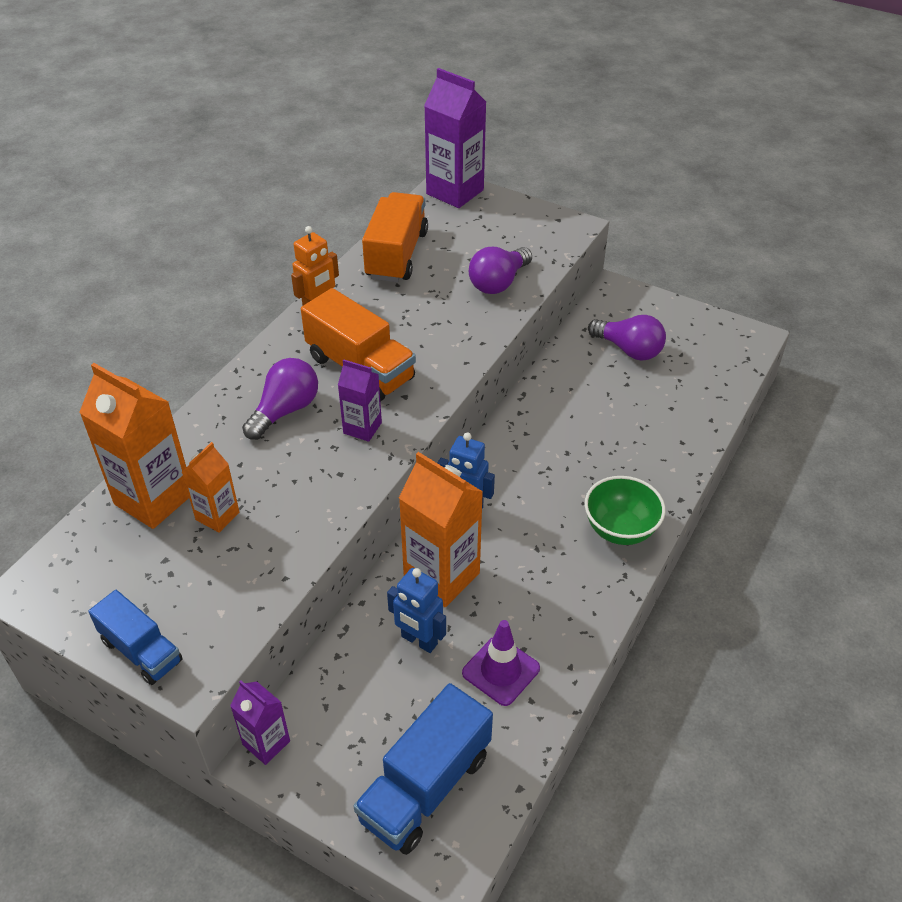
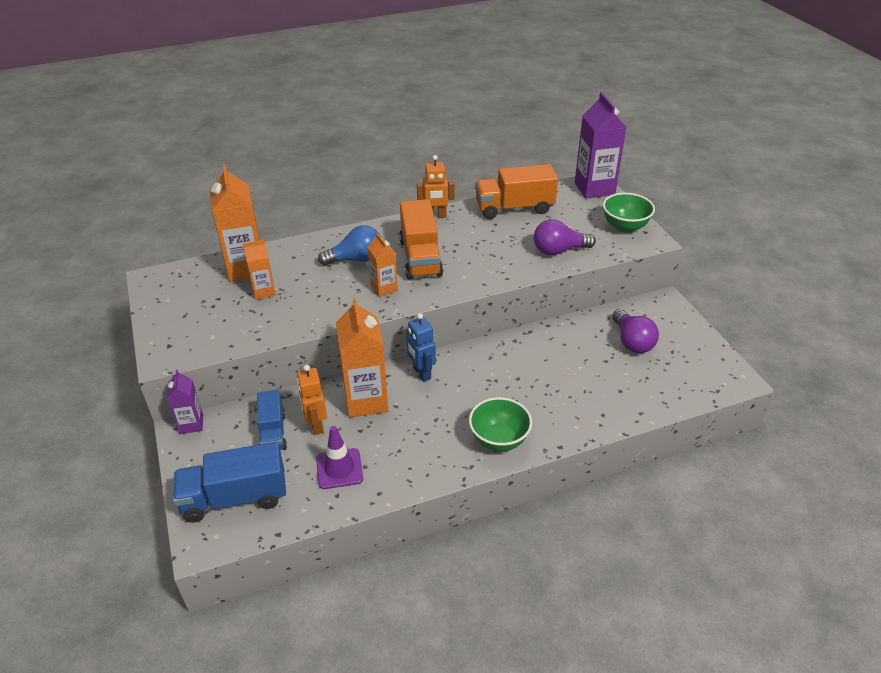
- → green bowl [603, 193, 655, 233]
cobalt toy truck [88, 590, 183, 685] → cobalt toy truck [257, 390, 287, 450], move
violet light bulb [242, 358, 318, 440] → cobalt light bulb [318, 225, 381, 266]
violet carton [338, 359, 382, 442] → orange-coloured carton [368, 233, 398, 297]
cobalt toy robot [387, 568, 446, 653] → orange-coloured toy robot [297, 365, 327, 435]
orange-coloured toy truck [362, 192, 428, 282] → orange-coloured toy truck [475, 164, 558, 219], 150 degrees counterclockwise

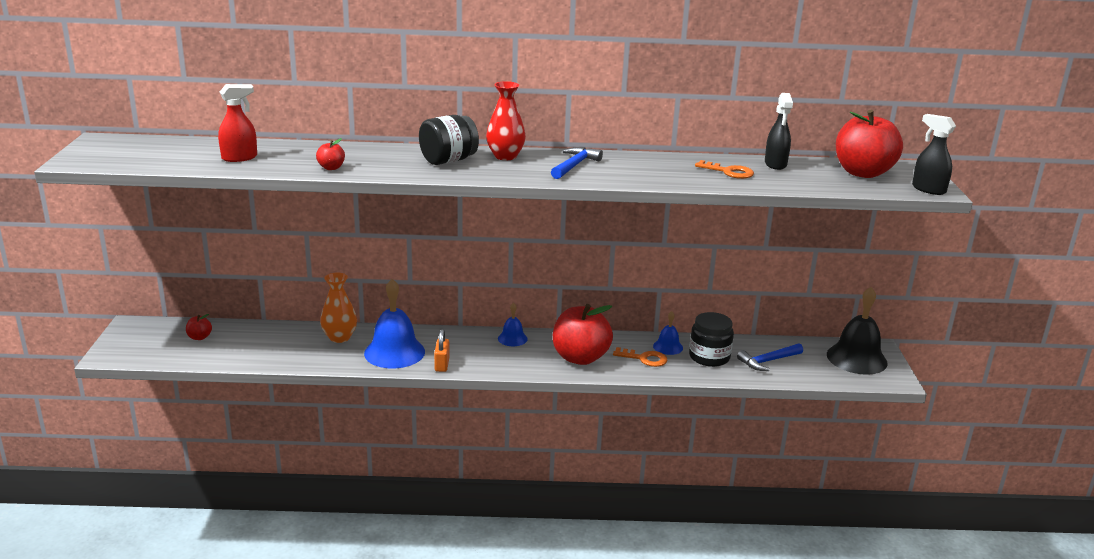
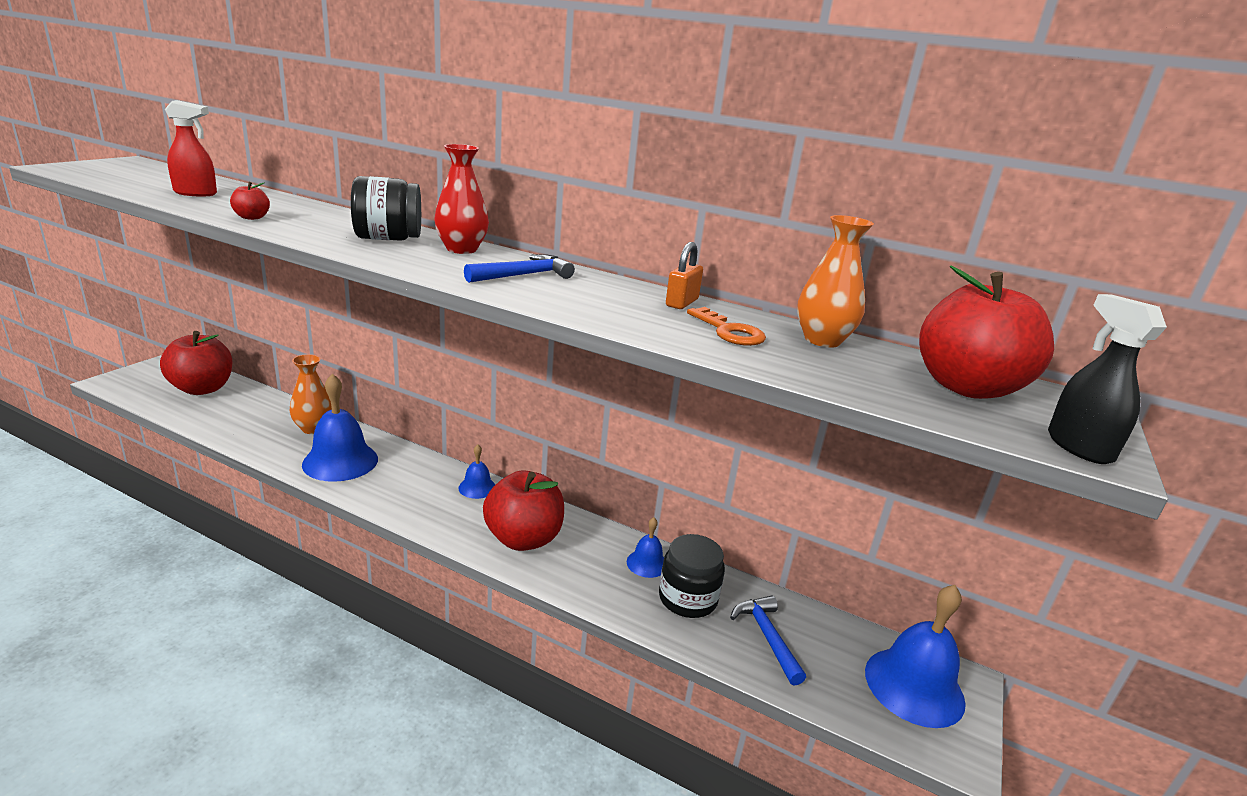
orange-coloured key [613, 347, 668, 367] → -
orange-coloured padlock [434, 329, 450, 372] → orange-coloured padlock [666, 242, 703, 309], move
ebony spray bottle [765, 93, 793, 170] → orange-coloured flower vase [797, 215, 874, 347]
ebony hand bell [827, 287, 888, 375] → cobalt hand bell [865, 585, 966, 728]
cobalt hammer [737, 343, 803, 371] → cobalt hammer [730, 595, 806, 686], 75 degrees clockwise
red apple fruit [186, 314, 212, 340] → red apple fruit [160, 331, 233, 395], x2.37

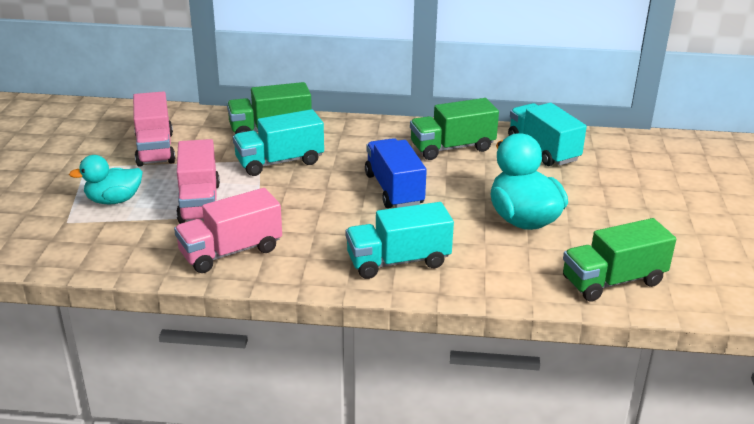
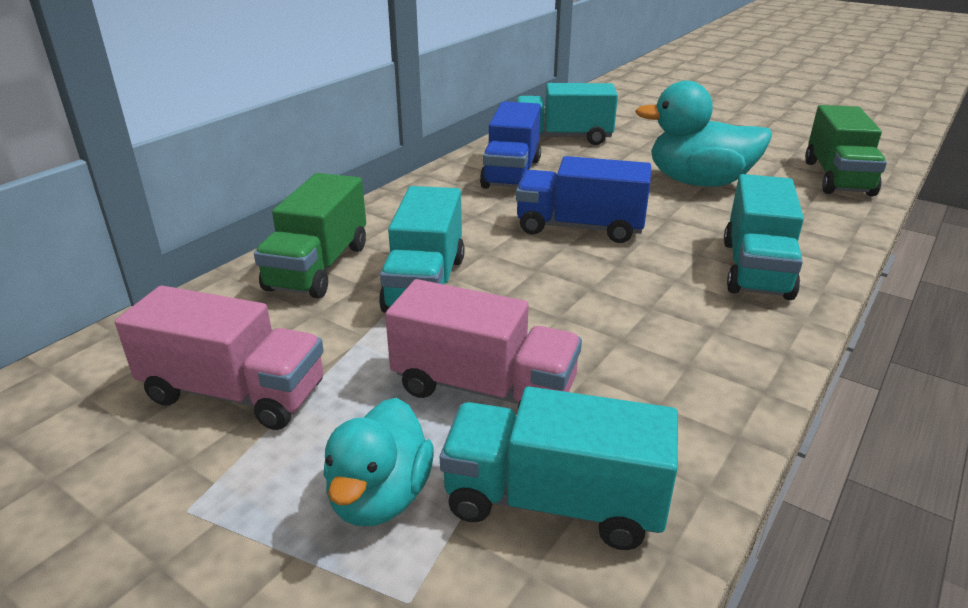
pink toy truck [174, 188, 282, 273] → -
- → teal toy truck [440, 386, 678, 550]
green toy truck [410, 98, 499, 160] → cobalt toy truck [480, 101, 541, 189]

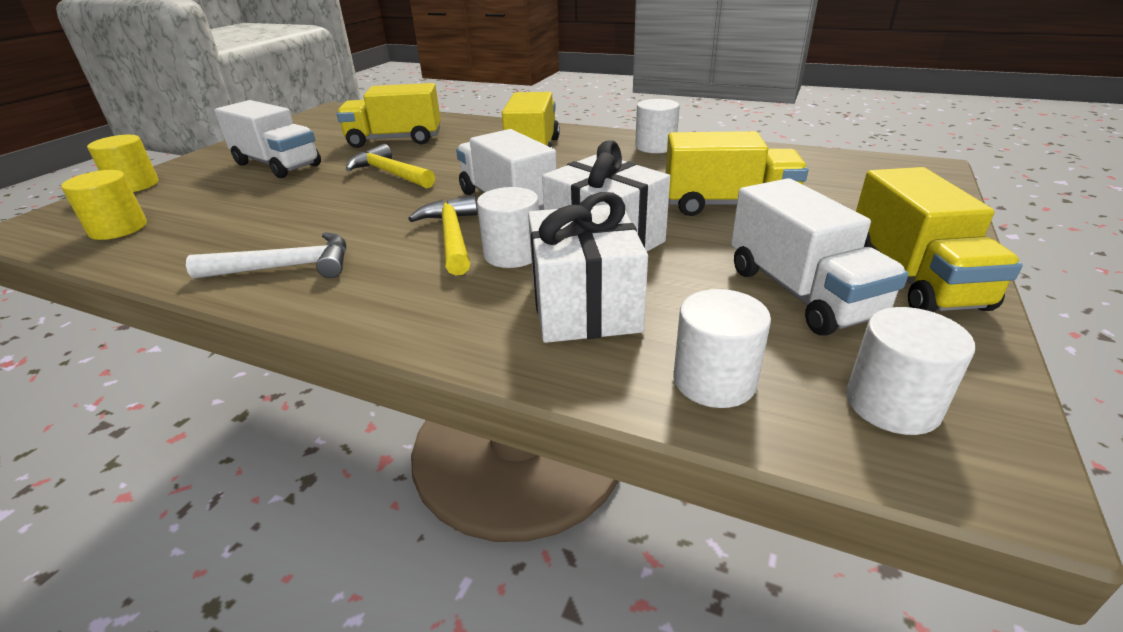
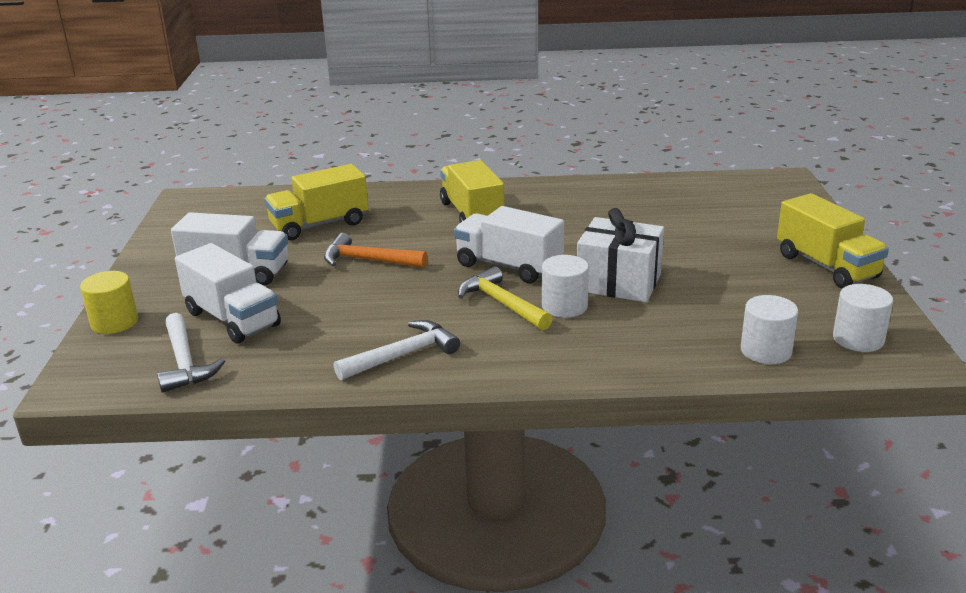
snow-white gift [528, 192, 648, 343] → -
snow-white cylinder [635, 99, 680, 153] → -
yellow toy truck [666, 131, 808, 216] → -
snow-white toy truck [731, 178, 909, 336] → snow-white toy truck [175, 243, 281, 344], move
yellow cylinder [61, 170, 147, 240] → snow-white hammer [157, 313, 225, 392]
yellow hammer [345, 144, 435, 188] → orange-coloured hammer [324, 233, 427, 268]

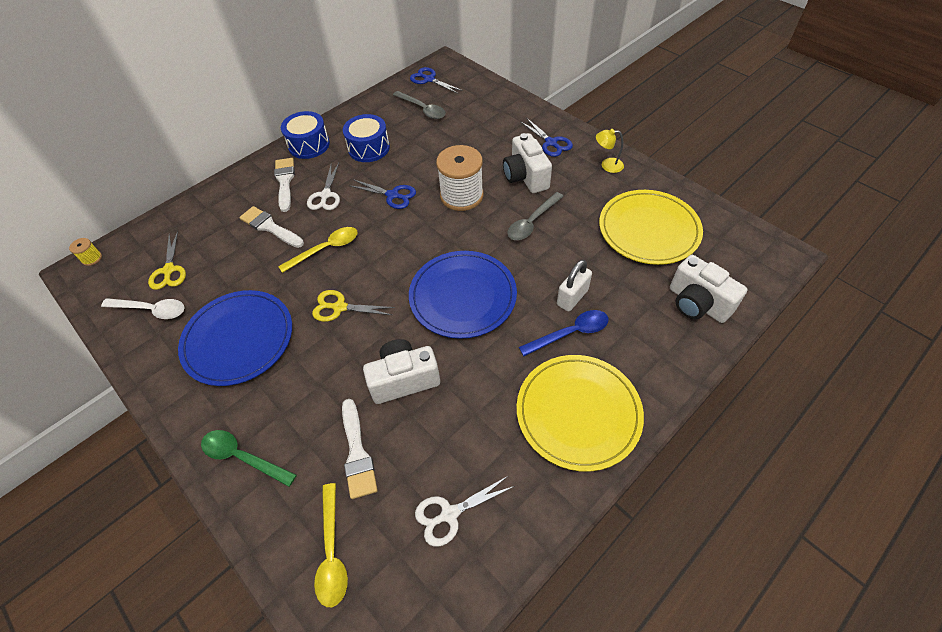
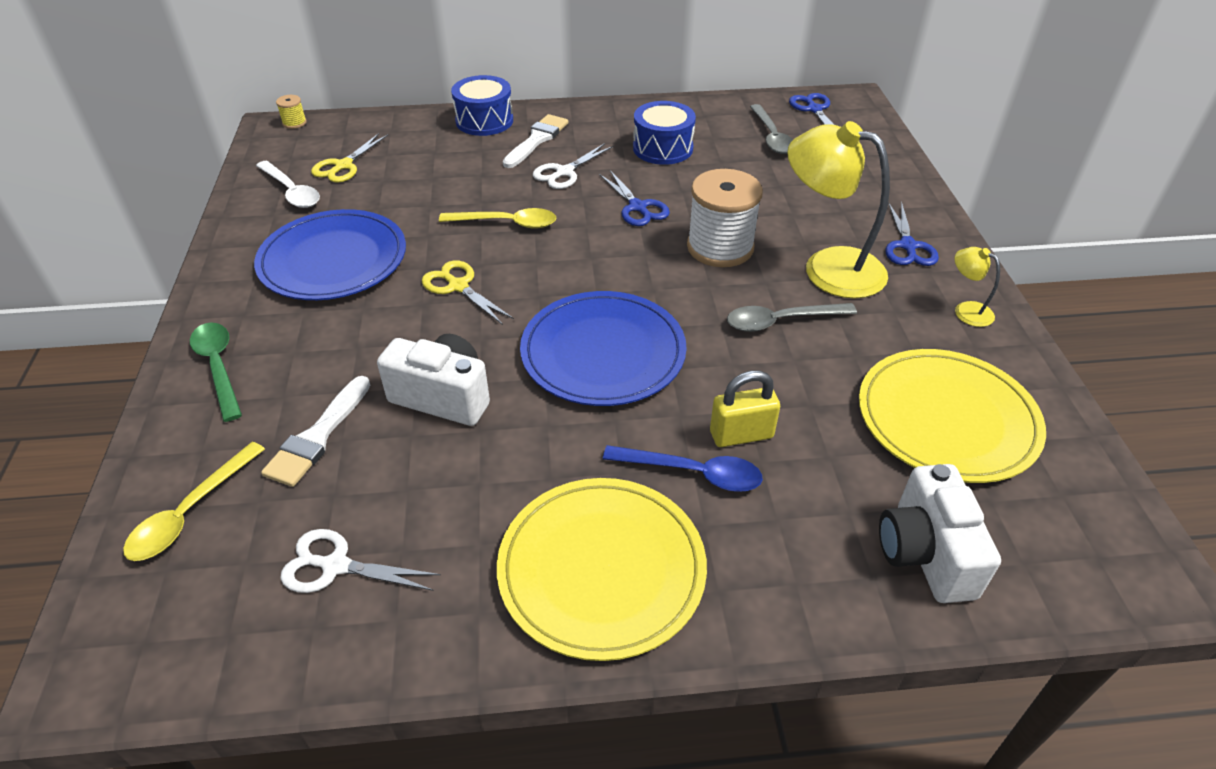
snow-white paint brush [239, 206, 304, 248] → -
cobalt snare drum [281, 111, 330, 159] → cobalt snare drum [451, 75, 513, 136], move
snow-white compact camera [503, 133, 552, 193] → yellow lamp [787, 121, 890, 299]
snow-white padlock [557, 260, 592, 311] → yellow padlock [710, 370, 780, 447]

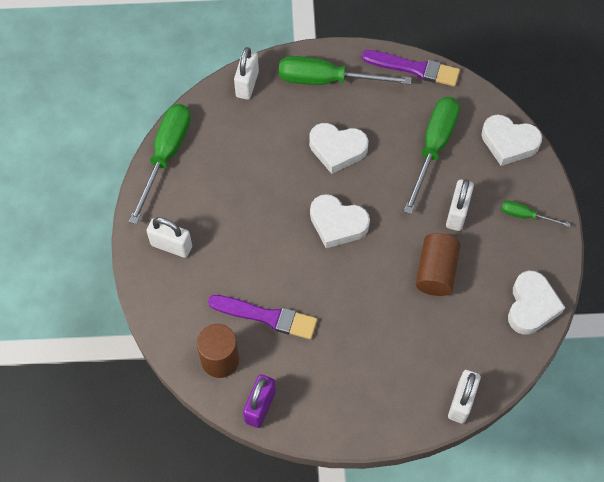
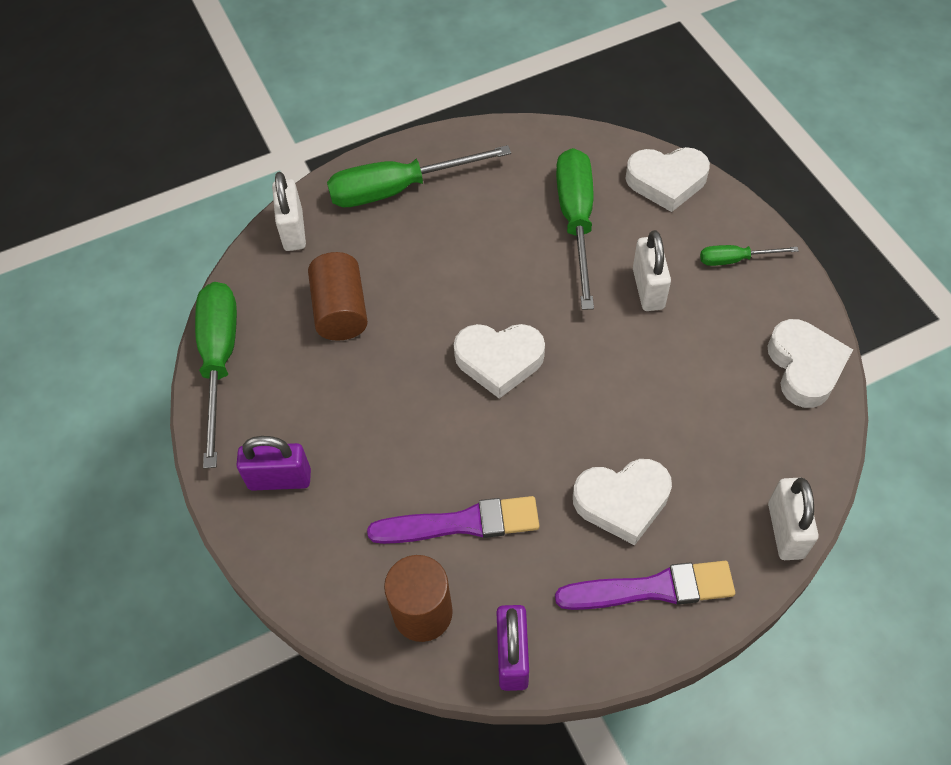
snow-white love heart [309, 123, 368, 174] → snow-white love heart [573, 459, 672, 545], move
violet paint brush [361, 50, 460, 87] → violet paint brush [555, 561, 735, 610], move
brown cylinder [416, 233, 461, 296] → brown cylinder [308, 252, 368, 341], move
snow-white padlock [146, 217, 192, 258] → violet padlock [236, 436, 311, 491]

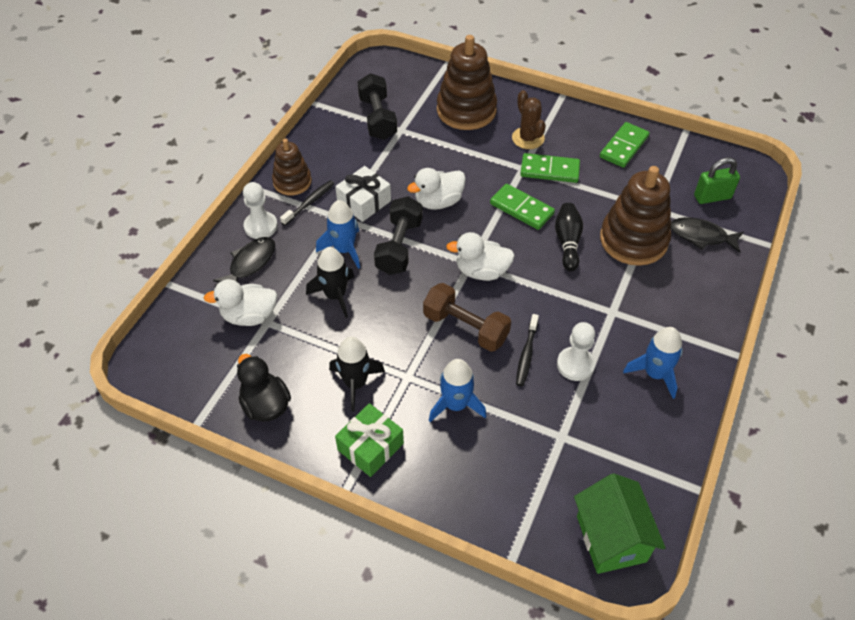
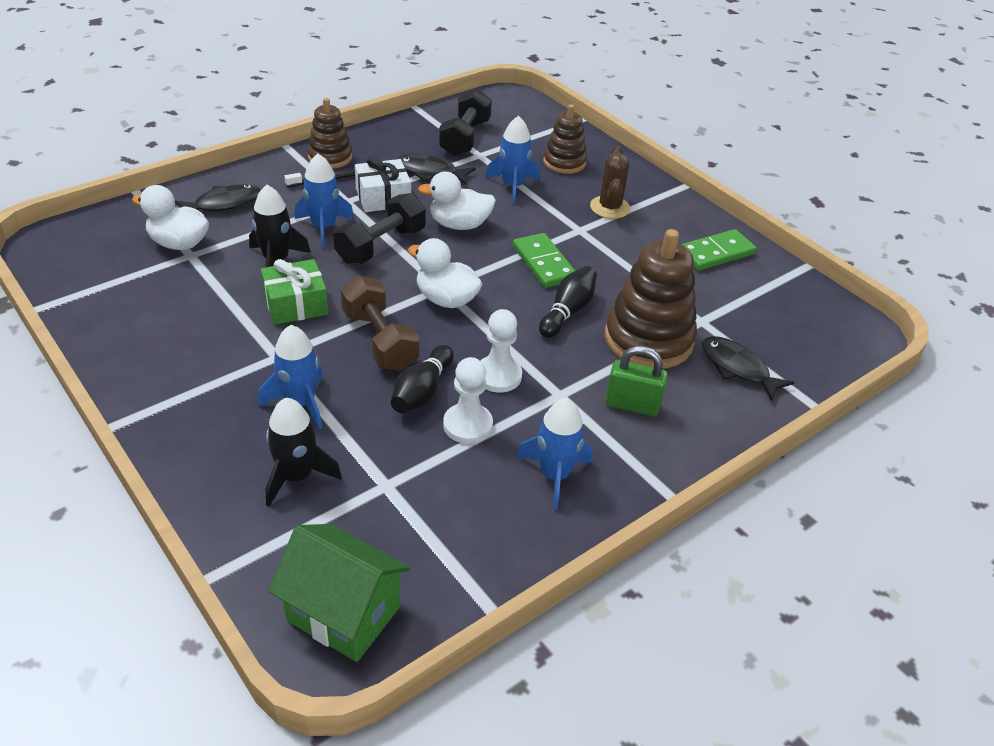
ebony toy duck [237, 354, 291, 422] → -
green domino piece [520, 153, 580, 183] → -
- → ebony fish [397, 154, 475, 184]
- → cobalt spaceship [485, 116, 540, 204]
snow-white chess pawn [243, 182, 278, 239] → snow-white chess pawn [480, 309, 522, 393], move
ebony spaceship [329, 337, 385, 411] → ebony spaceship [266, 398, 342, 507], move
green gift [335, 403, 404, 477] → green gift [261, 259, 329, 325], move
green padlock [694, 158, 740, 204] → green padlock [605, 346, 668, 416], move
ebony tooth brush [516, 314, 539, 386] → ebony tenpin [391, 345, 454, 413]
green toy house [574, 474, 666, 574] → green toy house [269, 524, 410, 662], 75 degrees counterclockwise
brown ring stacker [437, 35, 497, 130] → brown ring stacker [543, 104, 587, 174], x0.60

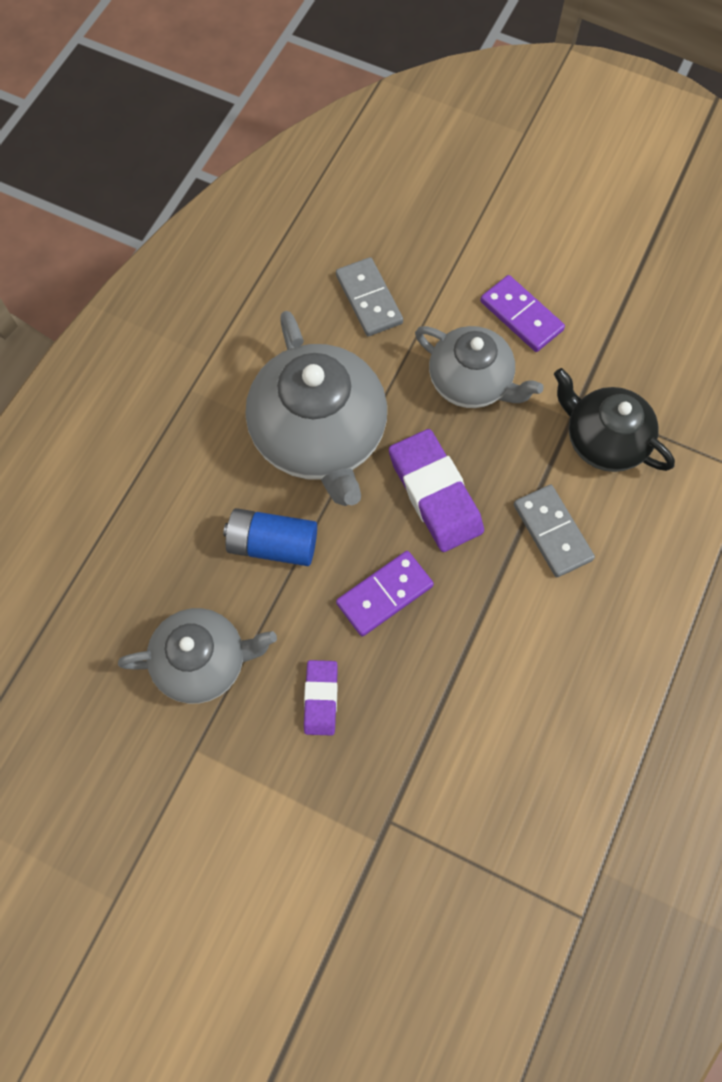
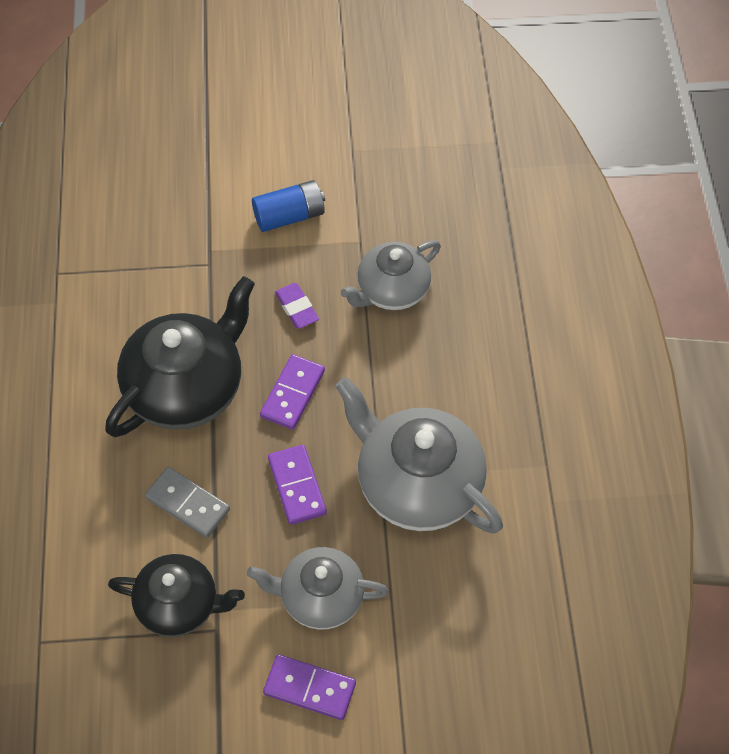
ash-grey domino piece [336, 257, 403, 336] → -
- → ebony tea pot [105, 276, 255, 437]
cobalt AA battery [223, 508, 317, 566] → cobalt AA battery [252, 180, 325, 232], move
violet pencil eraser [389, 429, 484, 552] → violet domino piece [268, 445, 327, 525]

